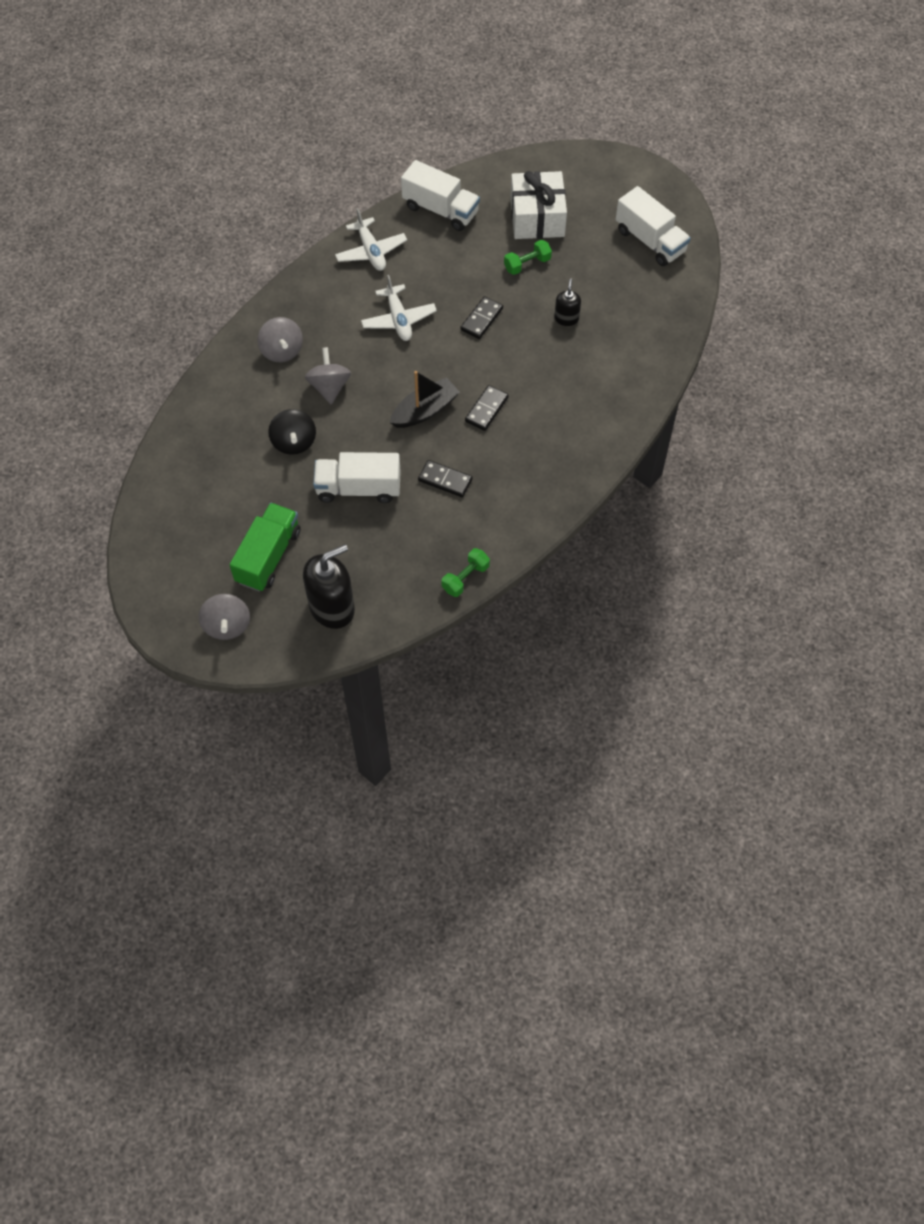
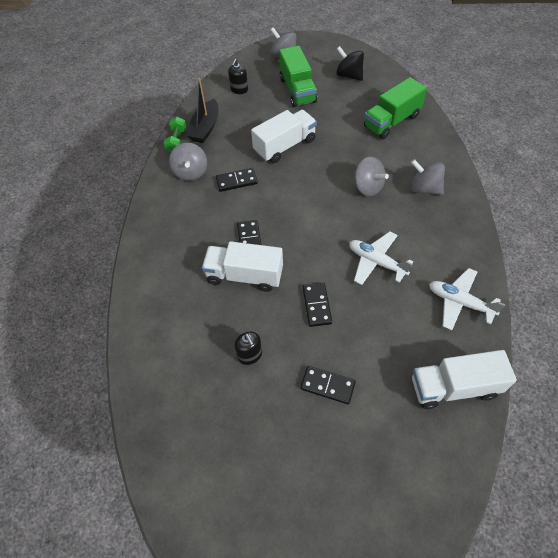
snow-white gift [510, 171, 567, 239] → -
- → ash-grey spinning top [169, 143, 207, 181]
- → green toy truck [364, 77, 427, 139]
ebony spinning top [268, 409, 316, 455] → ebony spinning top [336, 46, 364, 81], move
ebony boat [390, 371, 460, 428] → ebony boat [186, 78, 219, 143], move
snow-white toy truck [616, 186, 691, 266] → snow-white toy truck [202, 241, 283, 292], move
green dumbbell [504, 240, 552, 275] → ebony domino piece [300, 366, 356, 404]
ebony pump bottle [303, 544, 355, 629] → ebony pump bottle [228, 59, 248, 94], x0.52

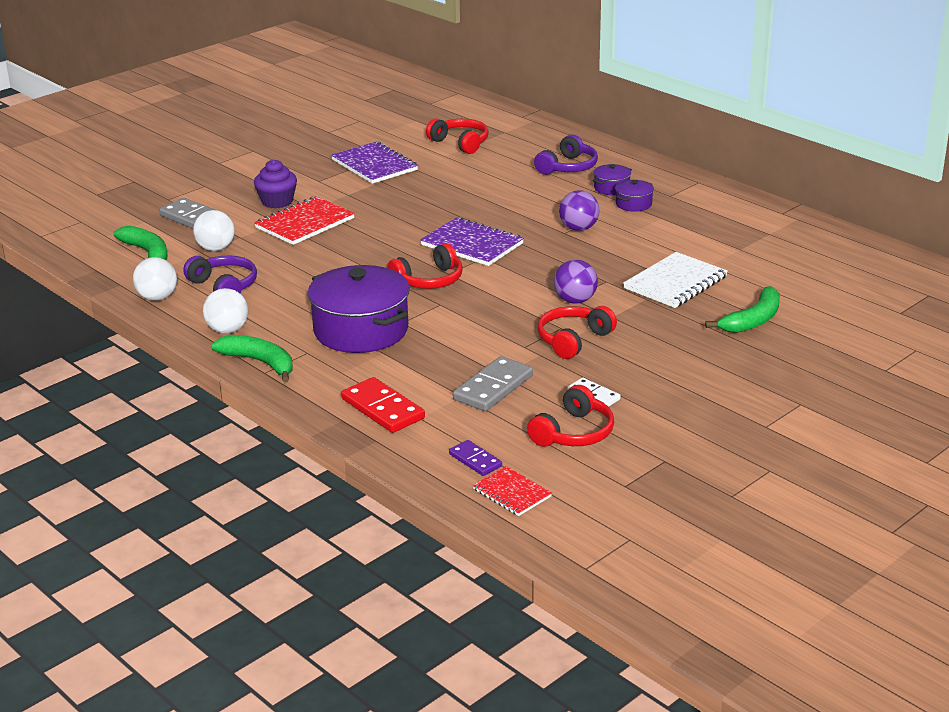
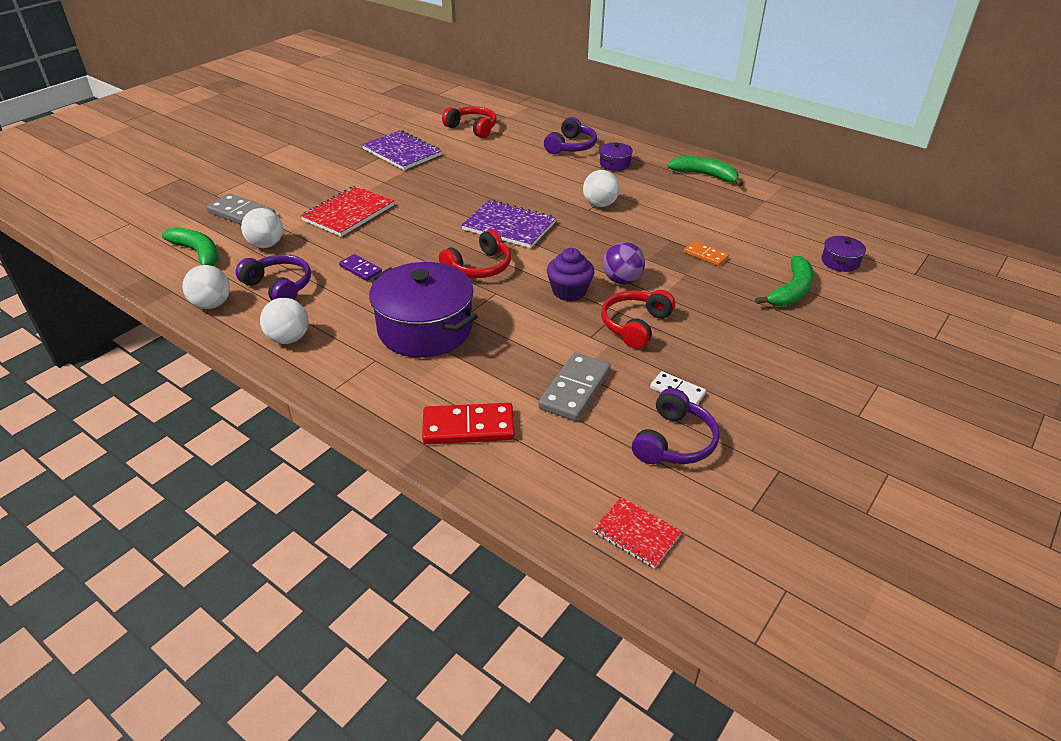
green banana fruit [211, 335, 293, 382] → green banana fruit [667, 156, 743, 186], move
violet fairy cake [254, 159, 297, 208] → violet fairy cake [547, 248, 594, 301], move
violet domino piece [449, 440, 502, 476] → violet domino piece [339, 254, 382, 281], move
violet pot [615, 180, 654, 212] → violet pot [822, 236, 866, 272], move
snow-white notepad [623, 252, 728, 308] → orange-coloured domino piece [684, 241, 729, 266]
red over-ear headphones [527, 385, 614, 447] → violet over-ear headphones [632, 388, 720, 464]
violet ball [559, 190, 600, 231] → snow-white ball [583, 170, 620, 207]
red domino piece [341, 377, 425, 433] → red domino piece [422, 403, 515, 444], 45 degrees counterclockwise

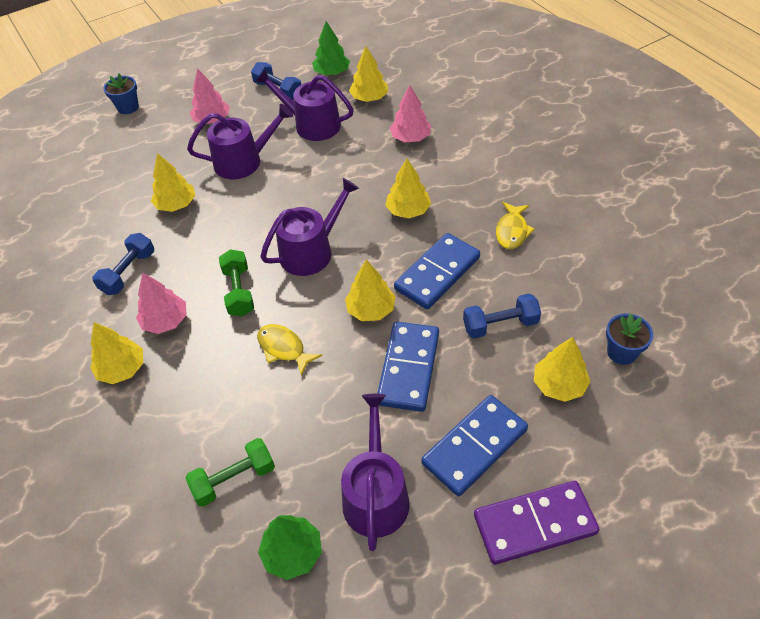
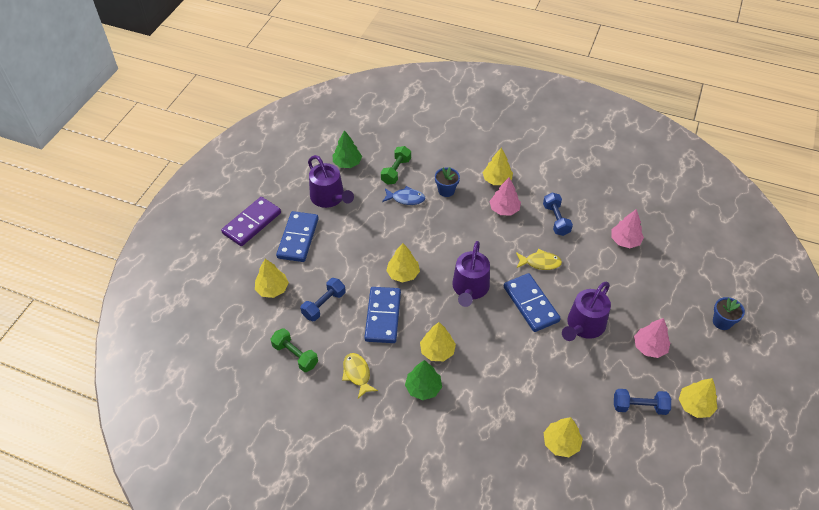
violet watering pot [255, 69, 354, 141] → -
- → cobalt fish [382, 186, 426, 205]
yellow toy tree [151, 153, 195, 212] → yellow toy tree [679, 378, 718, 418], move
green dumbbell [219, 249, 254, 317] → green dumbbell [271, 328, 318, 372], move
yellow fish [257, 324, 322, 376] → yellow fish [516, 249, 562, 270], move
green toy tree [312, 21, 350, 75] → green toy tree [405, 360, 442, 400], move
cobalt domino piece [377, 322, 439, 412] → cobalt domino piece [504, 273, 561, 332], move
pink toy tree [390, 85, 431, 142] → pink toy tree [611, 209, 644, 248], move
cobalt potted plant [606, 314, 653, 365] → cobalt potted plant [435, 167, 460, 197], move

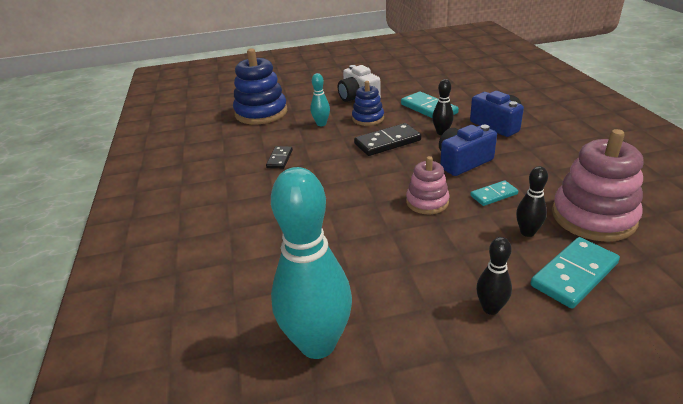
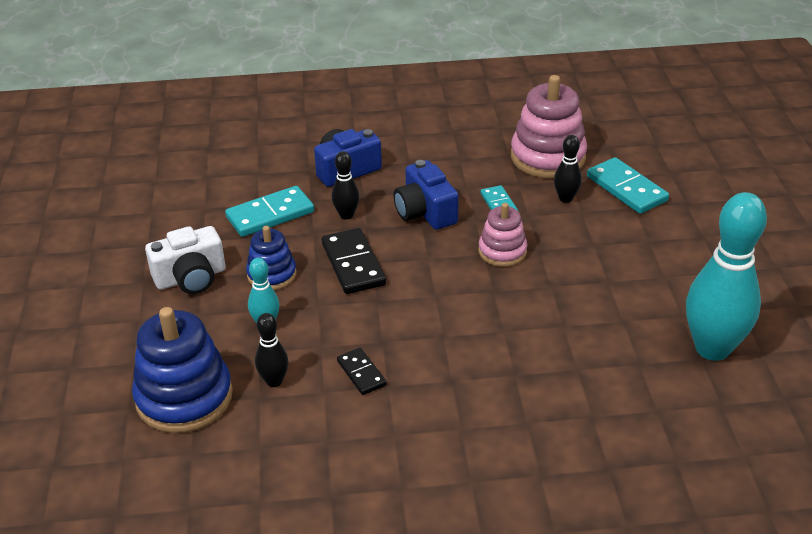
ebony tenpin [476, 237, 512, 315] → ebony tenpin [255, 313, 289, 387], move
ebony domino piece [266, 146, 293, 169] → ebony domino piece [337, 348, 387, 395], 45 degrees clockwise

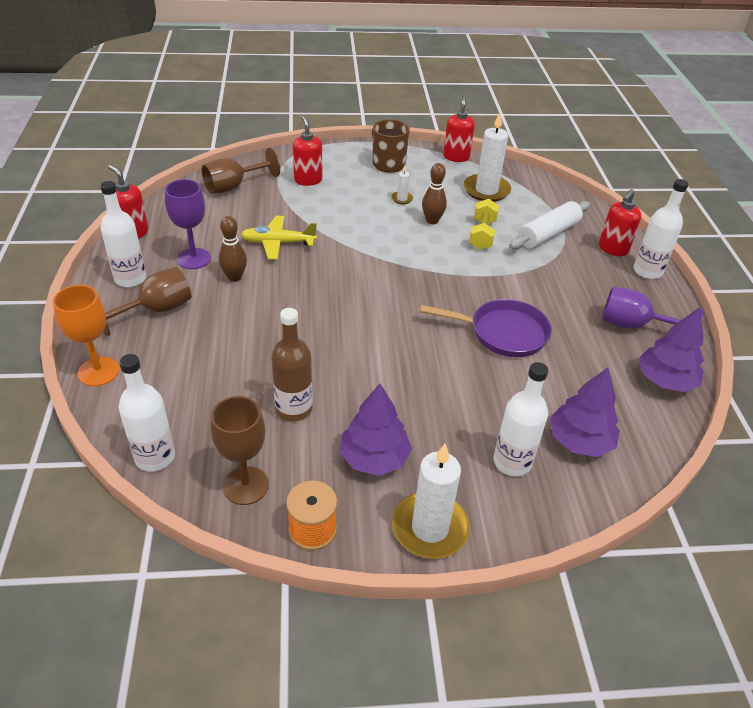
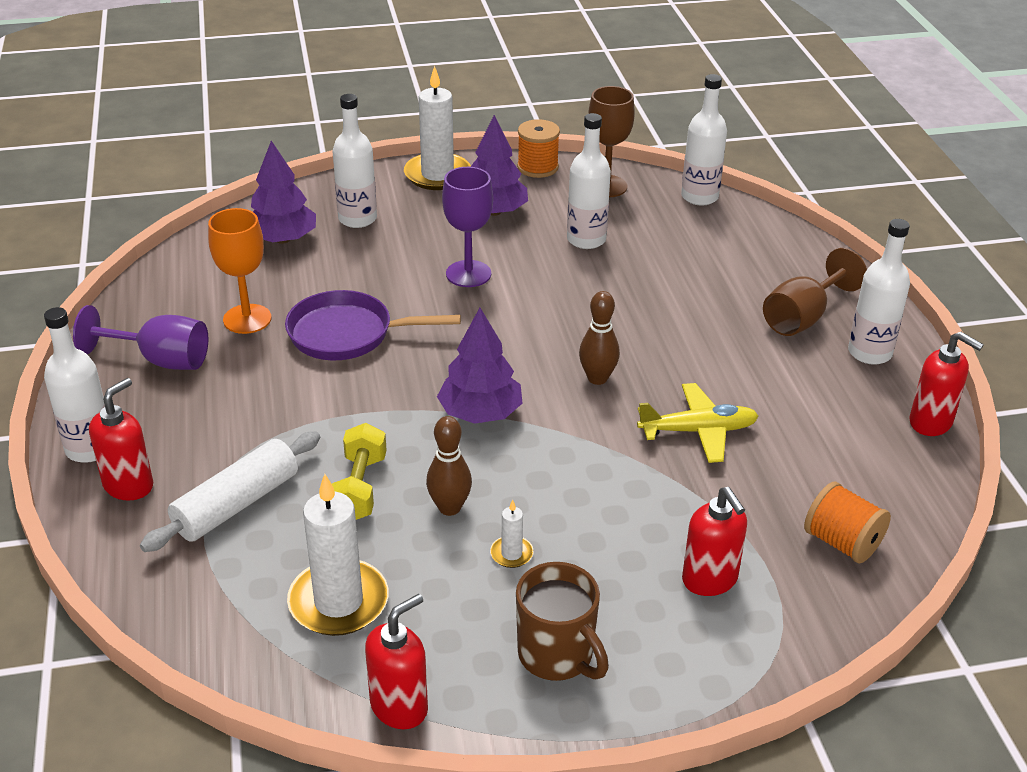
orange-coloured wine glass [53, 285, 119, 386] → orange-coloured wine glass [208, 208, 271, 334], move
violet wine glass [165, 179, 211, 269] → violet wine glass [442, 167, 493, 287], move
brown tenpin [219, 216, 247, 282] → brown tenpin [579, 291, 620, 385], move
violet toy tree [638, 307, 704, 392] → violet toy tree [437, 308, 523, 424], move
brown wine glass [202, 148, 280, 194] → orange-coloured reel of thread [804, 482, 891, 563]
brown drink bottle [271, 308, 313, 422] → snow-white drink bottle [567, 113, 611, 249]
red pump bottle [443, 95, 475, 162] → red pump bottle [365, 594, 428, 729], 135 degrees counterclockwise

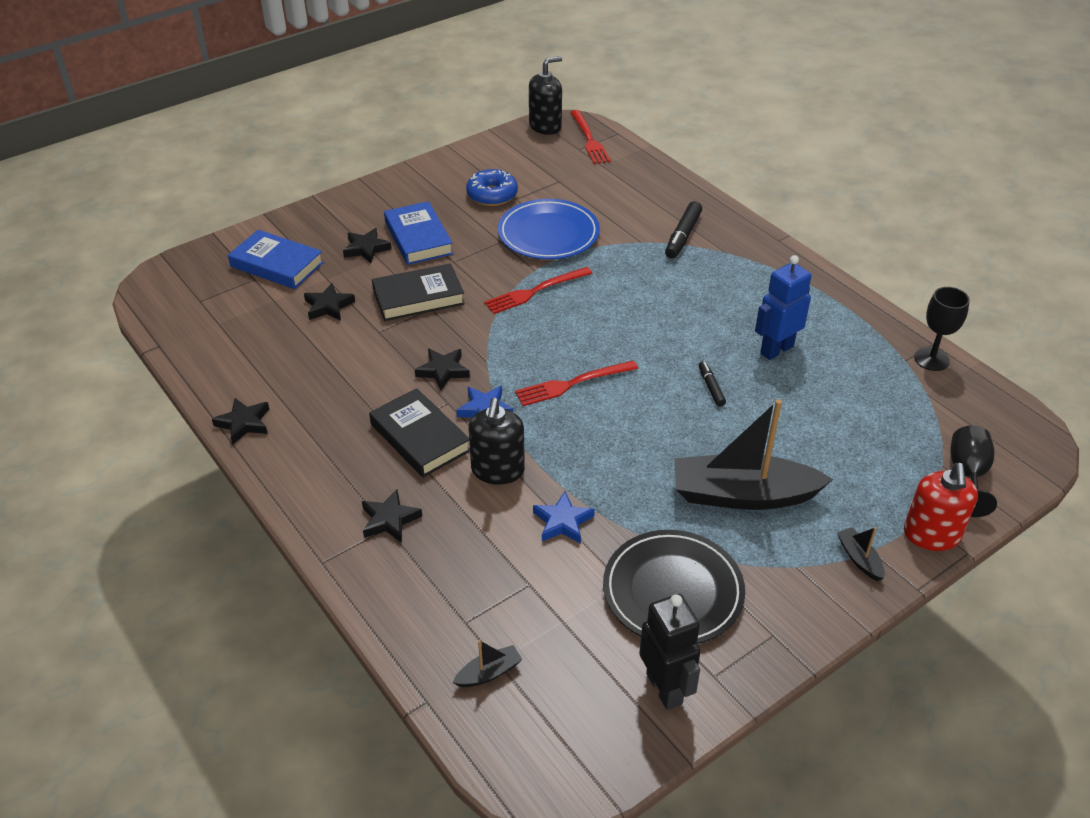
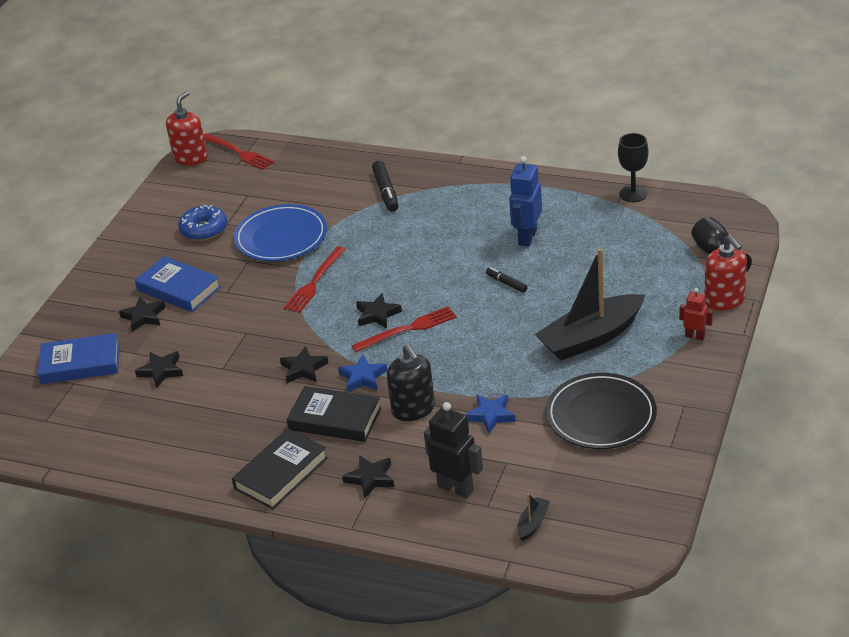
ebony five-pointed star [212, 398, 269, 444] → ebony five-pointed star [356, 293, 402, 328], move
ebony hardcover [372, 263, 465, 321] → ebony hardcover [232, 428, 328, 509], move
ebony toy robot [639, 594, 701, 710] → ebony toy robot [424, 402, 483, 498], move
ebony boat [837, 527, 885, 581] → red toy robot [679, 288, 713, 340]
ebony pump bottle [529, 56, 562, 135] → red pump bottle [166, 91, 208, 166]
red fork [515, 360, 638, 406] → red fork [352, 306, 457, 352], 150 degrees counterclockwise

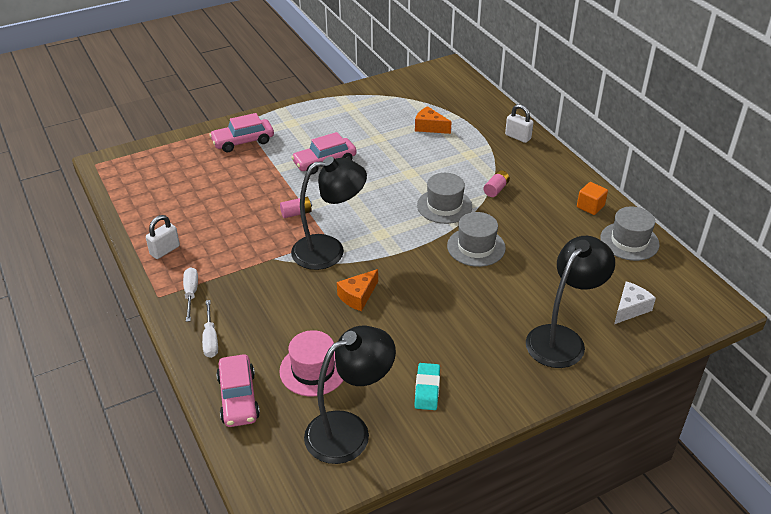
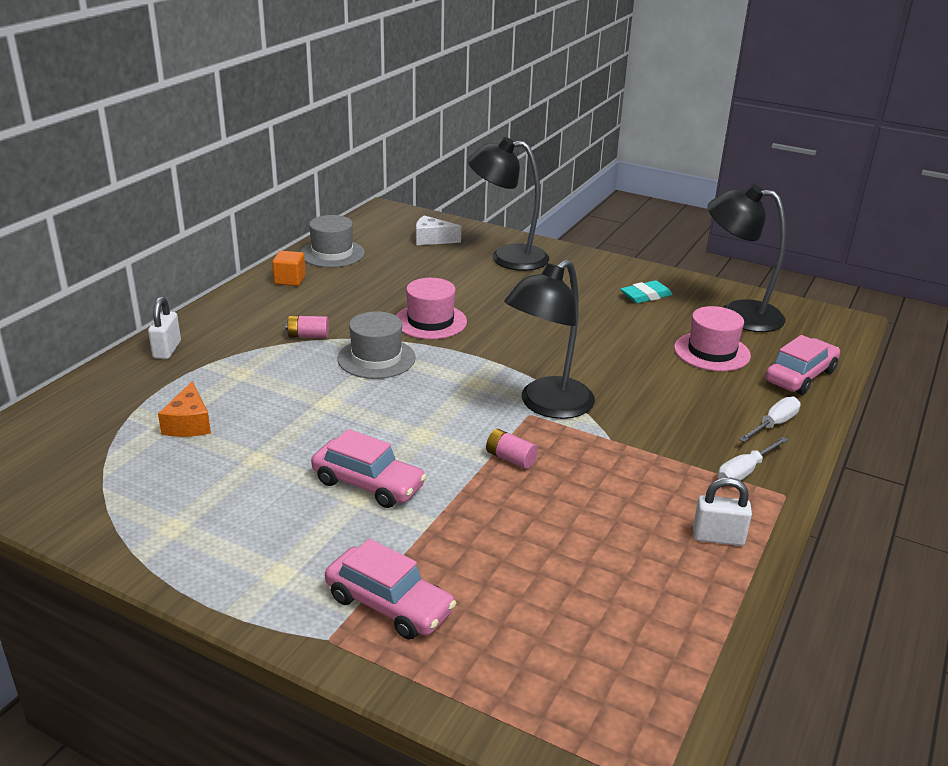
orange-coloured cheese [337, 269, 378, 311] → -
ash-grey tall hat [447, 212, 506, 267] → pink tall hat [396, 278, 467, 339]
ebony lamp [291, 156, 367, 270] → ebony lamp [504, 259, 595, 419], 90 degrees counterclockwise

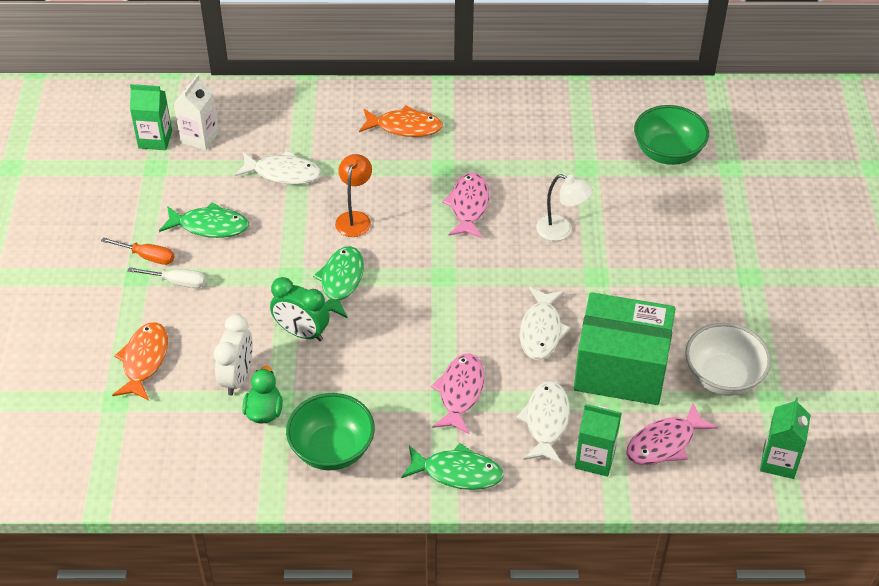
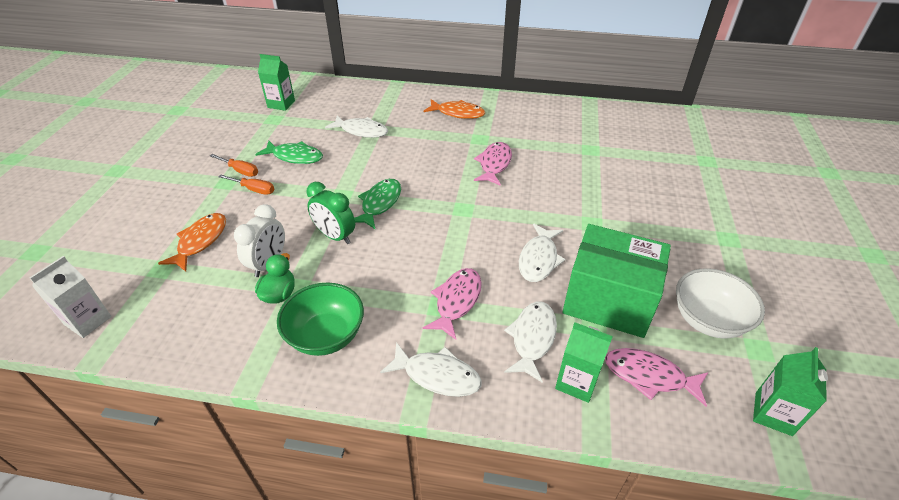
orange-coloured lamp [335, 154, 372, 237] → -
snow-white lamp [536, 174, 593, 241] → -
green bowl [634, 105, 709, 165] → -
snow-white carton [174, 74, 219, 150] → snow-white carton [30, 256, 112, 338], move
snow-white hand screwdriver [128, 267, 206, 288] → orange-coloured hand screwdriver [218, 174, 274, 195]
green fish [401, 443, 504, 490] → snow-white fish [380, 342, 482, 397]
pink fish [626, 403, 718, 465] → pink fish [605, 348, 709, 406], 45 degrees clockwise

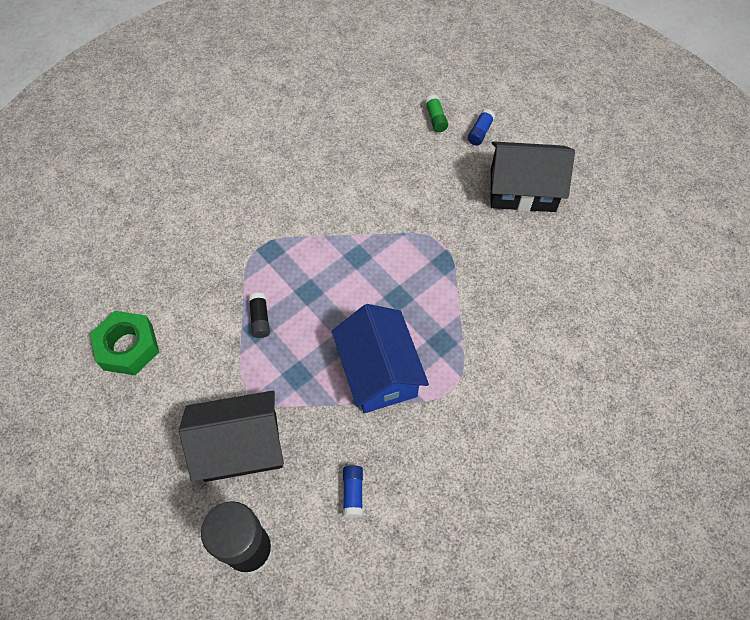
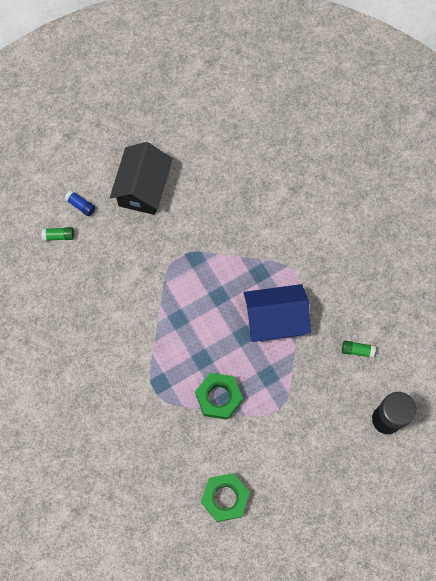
ebony toy house [179, 391, 284, 482] → -
ebony glue [249, 293, 270, 338] → green hex nut [195, 373, 243, 420]
cobalt glue [343, 465, 363, 518] → green glue [342, 341, 375, 358]

